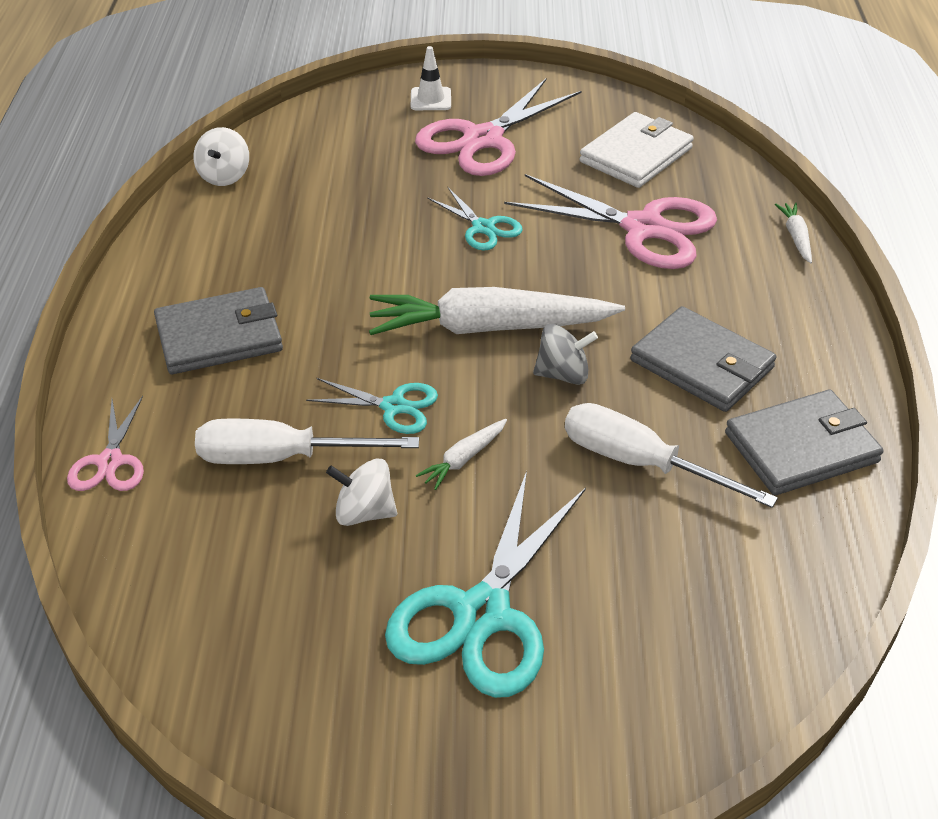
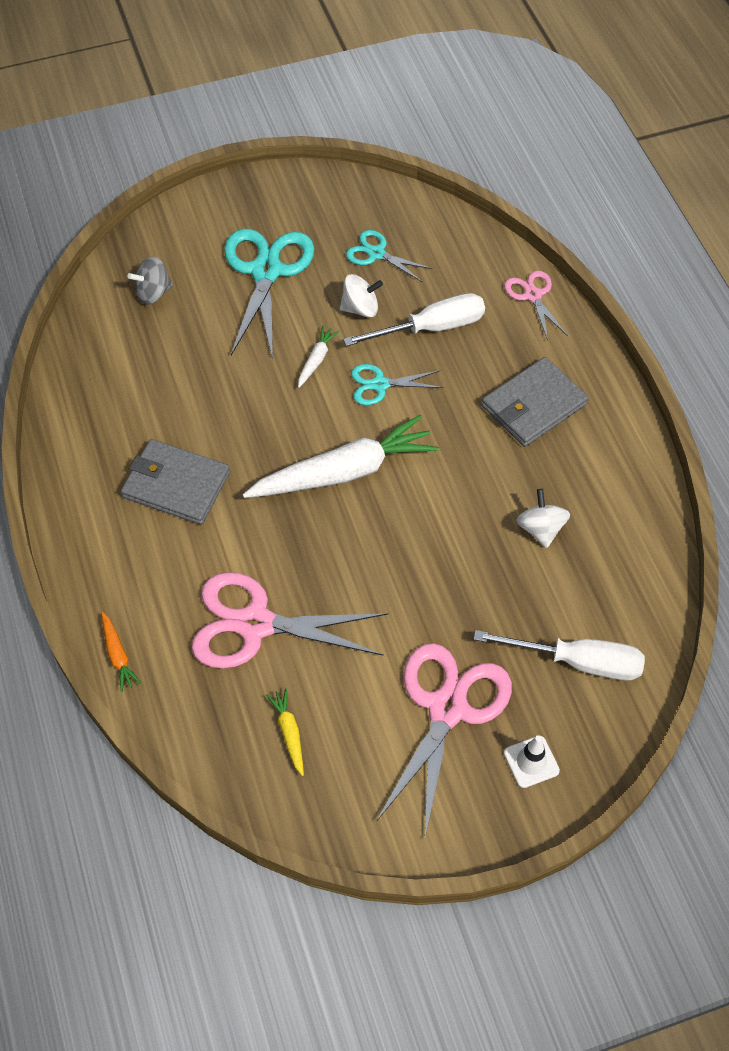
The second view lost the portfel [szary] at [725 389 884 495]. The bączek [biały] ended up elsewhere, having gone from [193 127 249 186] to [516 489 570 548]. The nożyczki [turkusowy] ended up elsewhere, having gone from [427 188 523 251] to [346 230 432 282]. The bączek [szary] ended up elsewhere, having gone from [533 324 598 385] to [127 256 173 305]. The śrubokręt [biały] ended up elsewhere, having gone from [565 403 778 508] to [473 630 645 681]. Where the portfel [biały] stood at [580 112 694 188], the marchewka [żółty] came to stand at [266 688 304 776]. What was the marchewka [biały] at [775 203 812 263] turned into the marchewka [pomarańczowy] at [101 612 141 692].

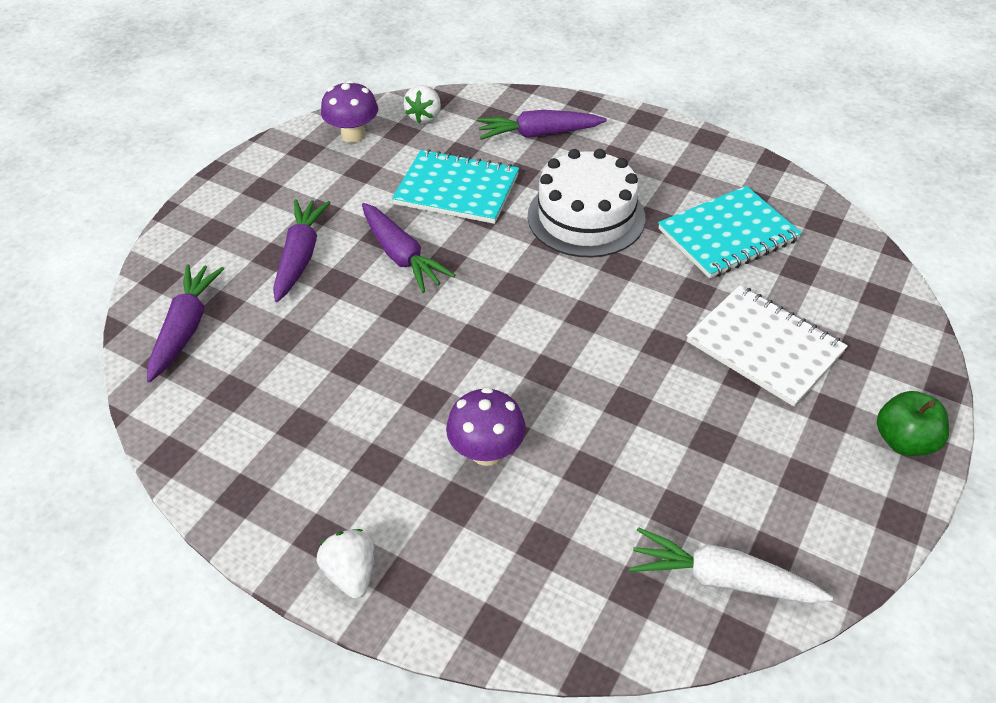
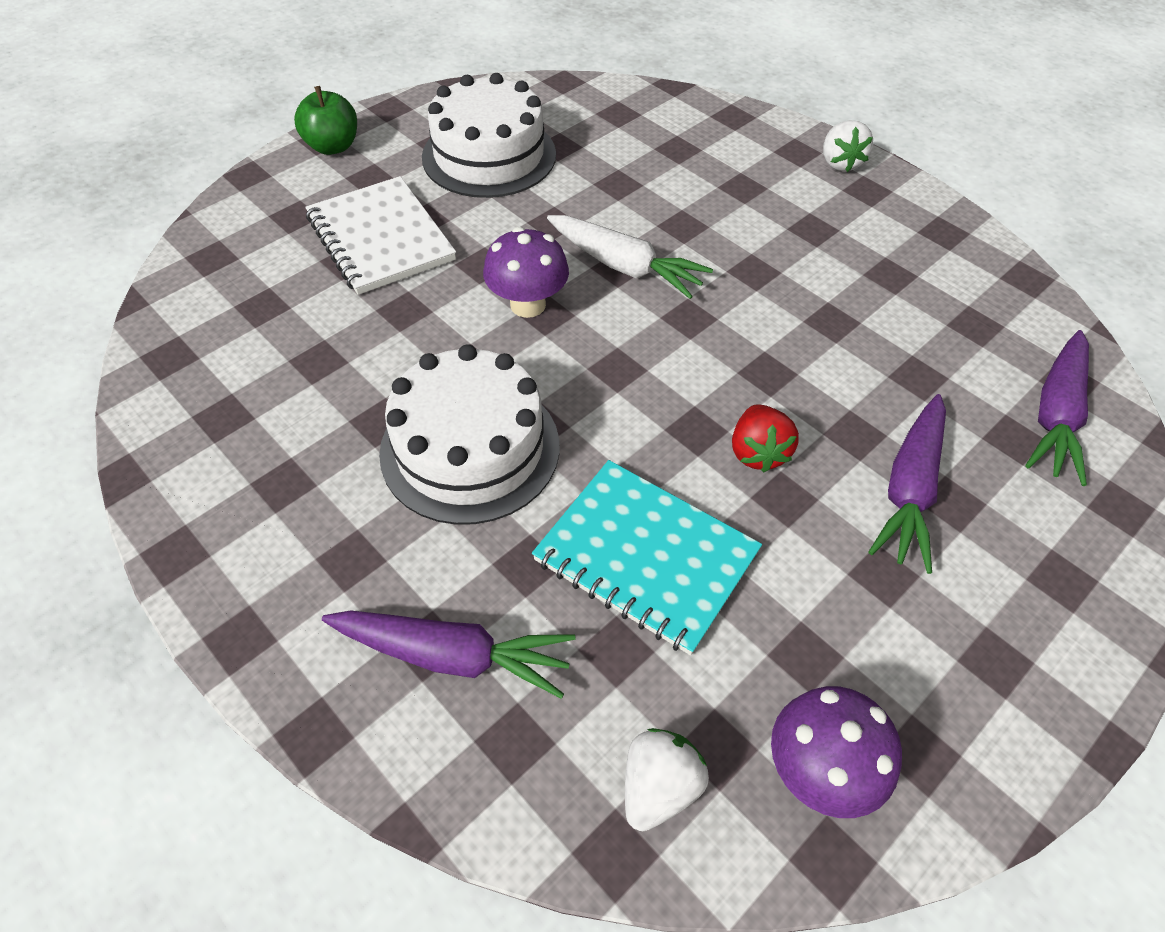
The second view lost the zeszyt [turkusowy] at [658 186 802 279]. The second view gained the tort [biały] at [422 73 556 198]. The grzyb [fioletowy] ended up elsewhere, having gone from [446 387 526 466] to [483 227 569 318]. The marchewka [biały] ended up elsewhere, having gone from [629 527 833 603] to [547 215 713 299]. Where the marchewka [fioletowy] stood at [362 203 455 293], the truskawka [czerwony] came to stand at [732 404 799 472].

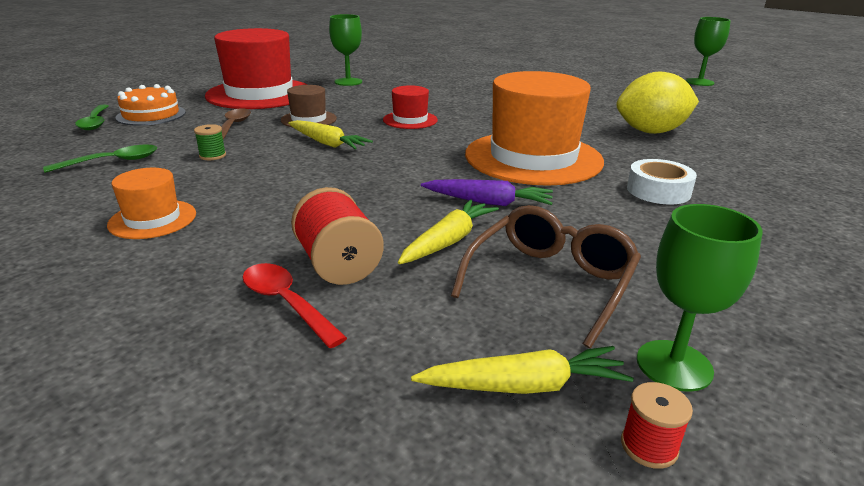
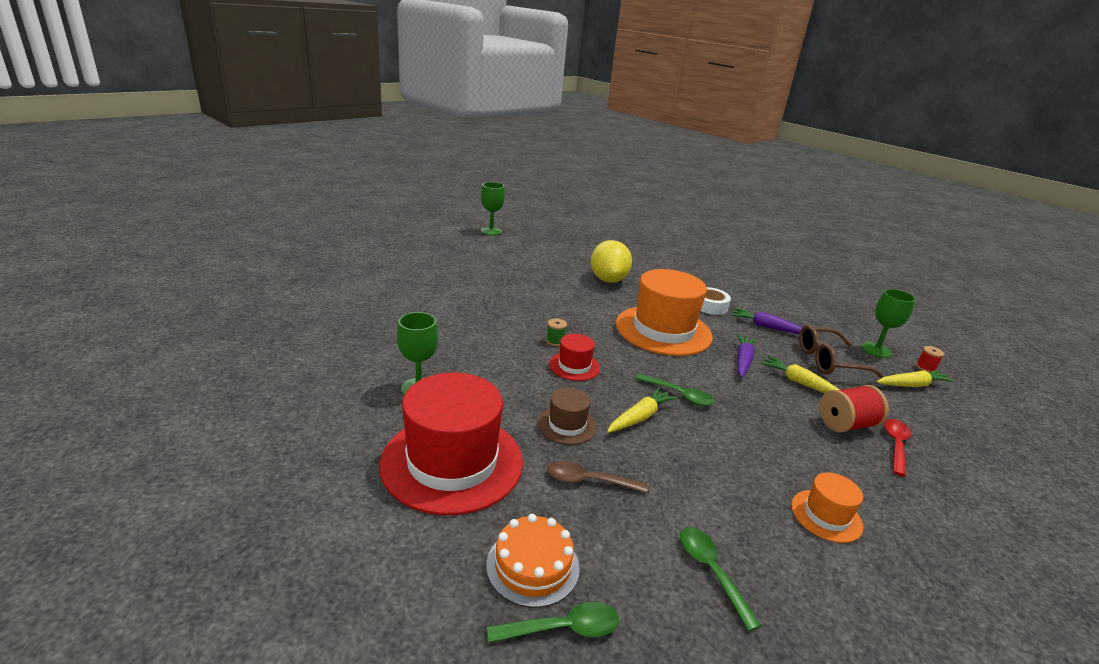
The second view gained the łyżka [zielony] at [635 374 715 406]. The second view gained the marchewka [fioletowy] at [731 308 802 334]. The szpulka [zielony] ended up elsewhere, having gone from [194 124 226 160] to [546 318 567 346]. The łyżka [czerwony] at [242 263 347 348] ended up facing another way, 150 degrees clockwise from before. The marchewka [żółty] at [411 346 634 394] ended up facing another way, 75 degrees clockwise from before. The okulary [brązowy] at [451 205 641 348] ended up facing another way, 45 degrees counterclockwise from before.

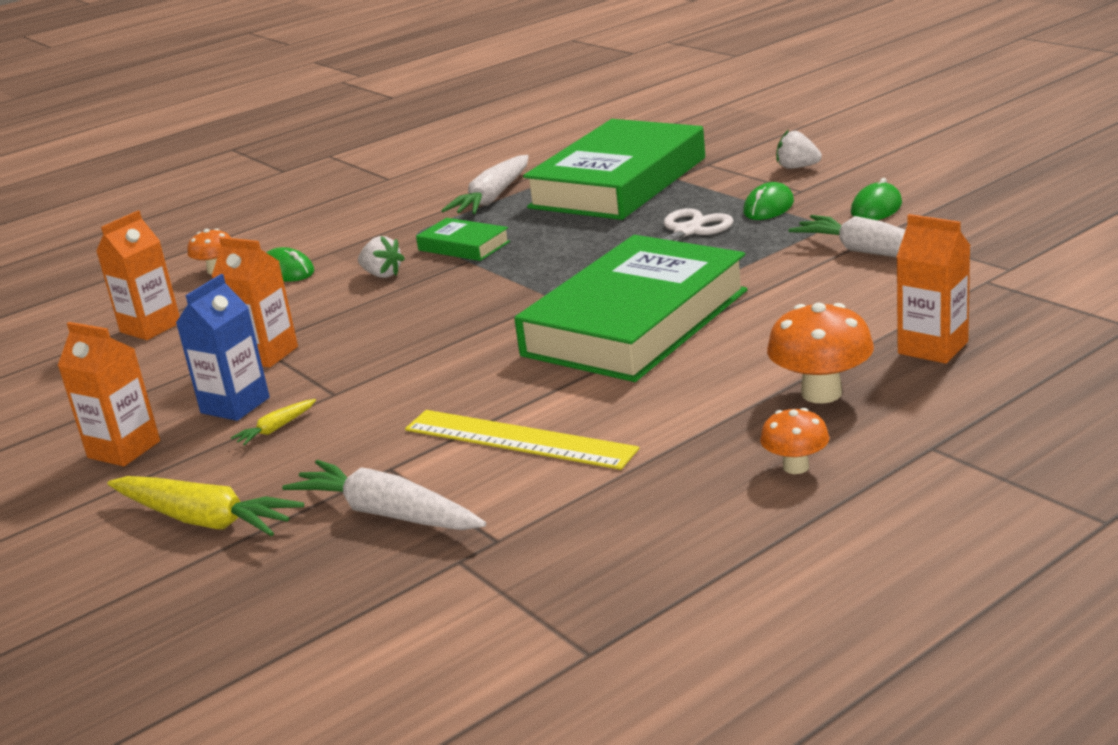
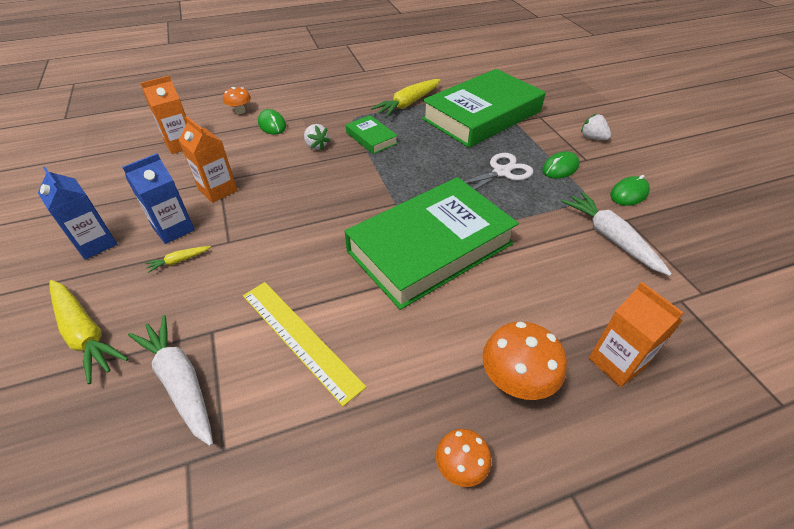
What was the karton mleka [pomarańczowy] at [58 322 160 466] turned into the karton mleka [niebieski] at [38 167 118 260]. What was the marchewka [biały] at [441 155 529 214] turned into the marchewka [żółty] at [371 79 441 117].

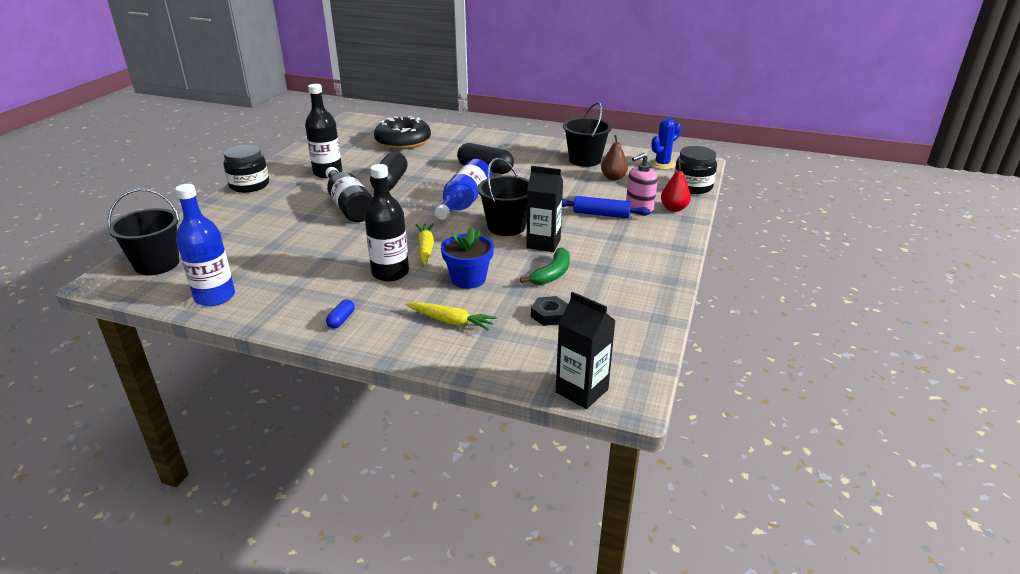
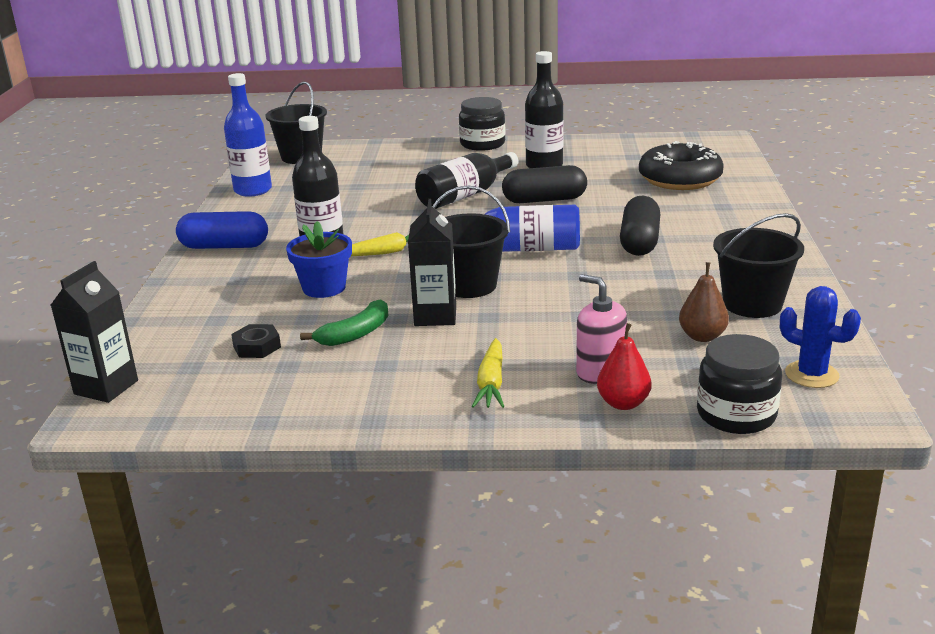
The second view lost the wałek do ciasta [niebieski] at [562 196 650 218]. The marchewka [żółty] ended up elsewhere, having gone from [405 302 497 331] to [472 338 504 408]. The banan [zielony] at [520 247 570 285] ended up facing another way, 60 degrees counterclockwise from before. The size of the kapsułka [niebieski] at [326 299 355 329] changed by a factor of 2.19.

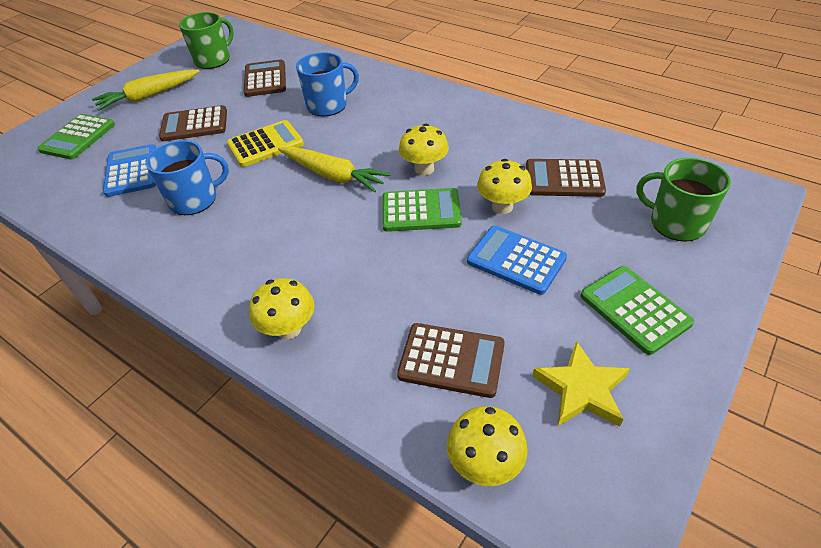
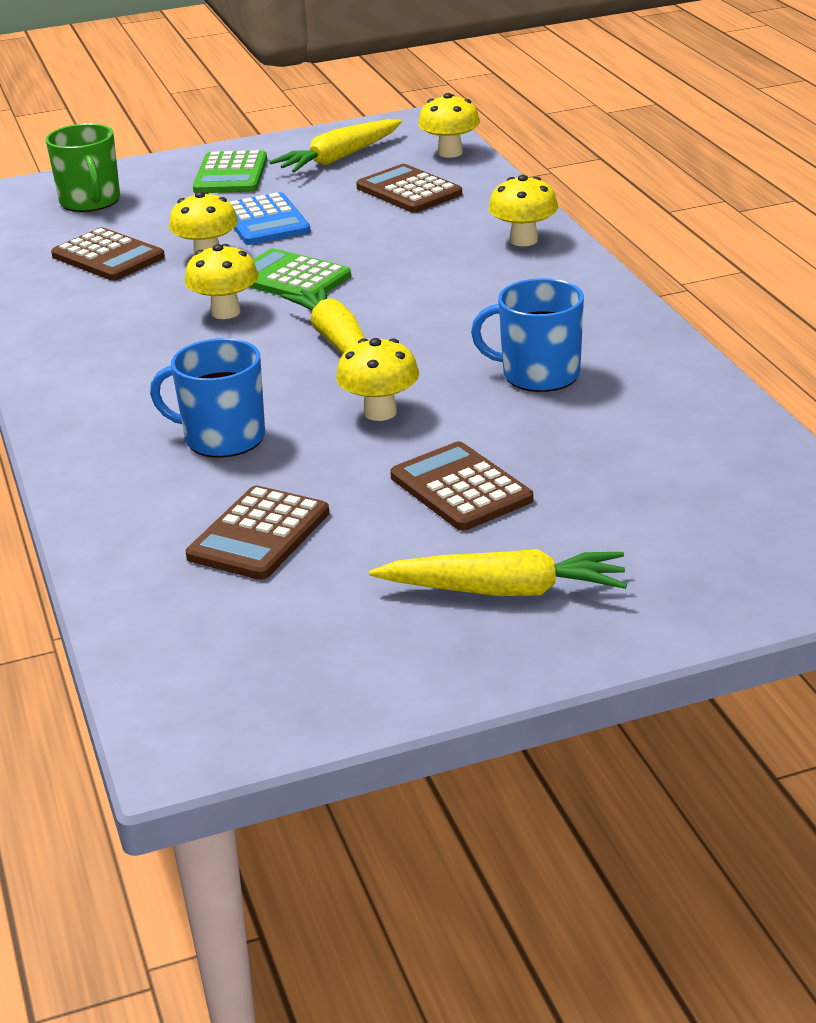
The second view lost the kalkulator [zielony] at [37 114 115 160]. The second view lost the kalkulator [niebieski] at [103 144 156 197]. The second view lost the kubek [zielony] at [179 12 234 69]. Where the kalkulator [żółty] stood at [227 120 304 167], the grzyb [żółty] came to stand at [336 338 419 421]. Where the gwiazda [żółty] stood at [533 341 630 426], the marchewka [żółty] came to stand at [269 119 402 173]. The kalkulator [brązowy] at [159 105 227 141] ended up facing another way, 150 degrees counterclockwise from before.

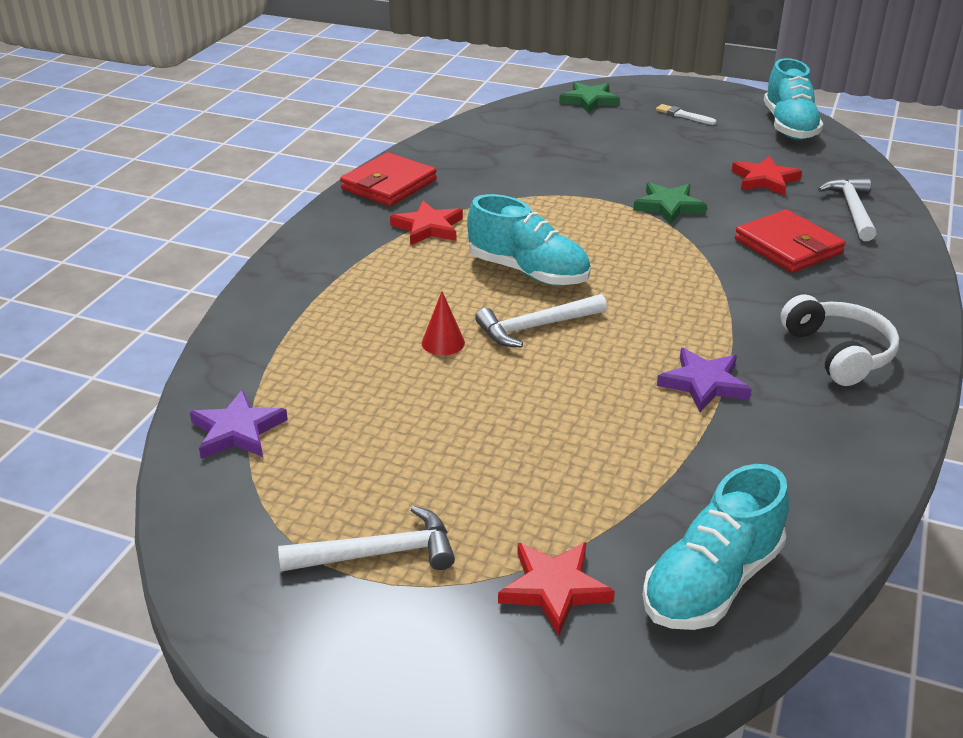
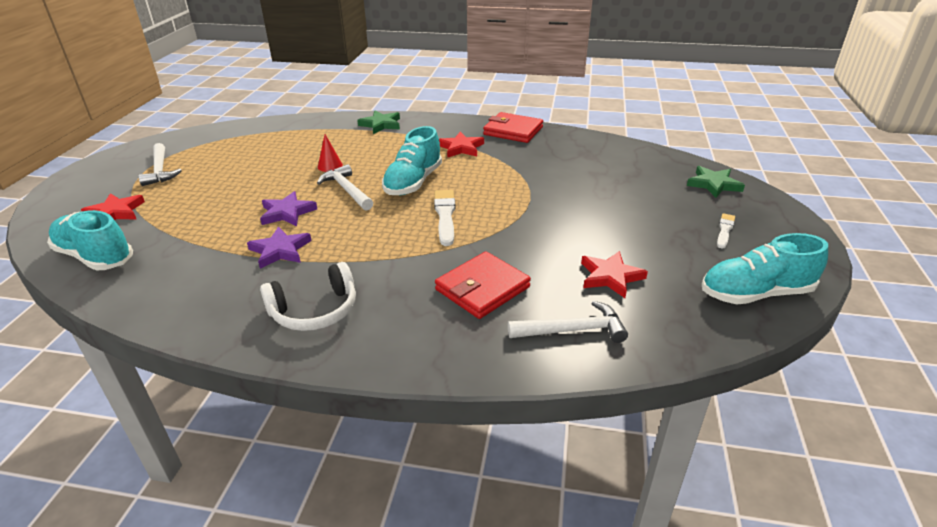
The second view gained the pędzel [biały] at [434 190 456 246]. The gwiazda [fioletowy] ended up elsewhere, having gone from [190 390 288 459] to [260 191 317 226]. The gwiazda [zielony] ended up elsewhere, having gone from [633 182 707 225] to [357 111 400 134].

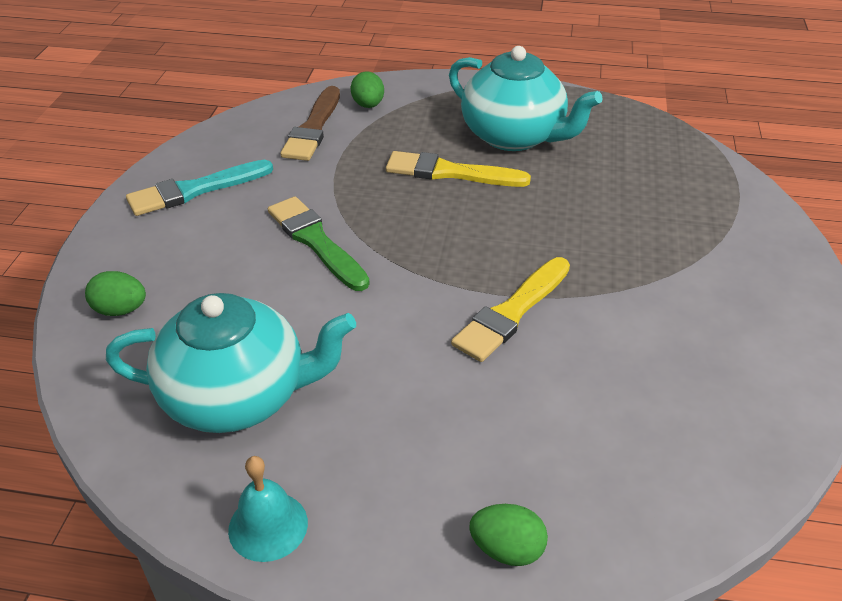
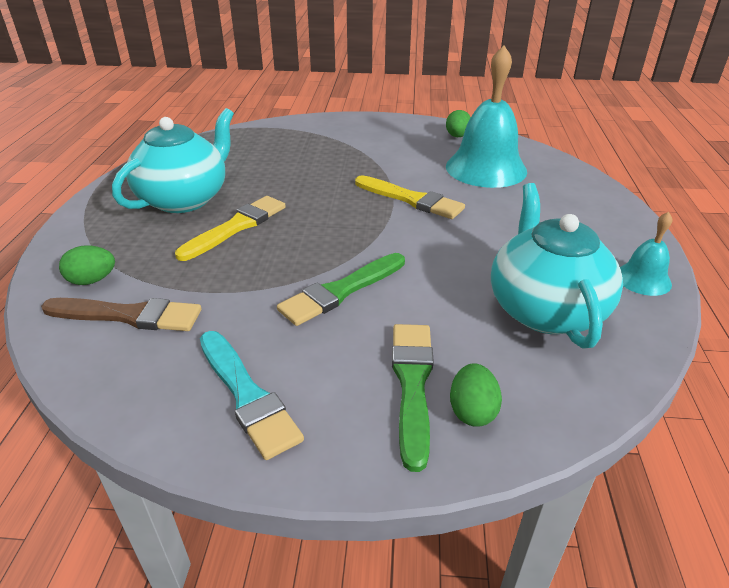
The second view gained the pędzel [zielony] at [392 324 434 472]. The second view gained the dzwonek [turkusowy] at [446 45 527 188]. The jajko [zielony] ended up elsewhere, having gone from [469 504 548 566] to [446 110 471 137]. The pędzel [żółty] at [386 151 531 187] ended up facing another way, 150 degrees counterclockwise from before.

